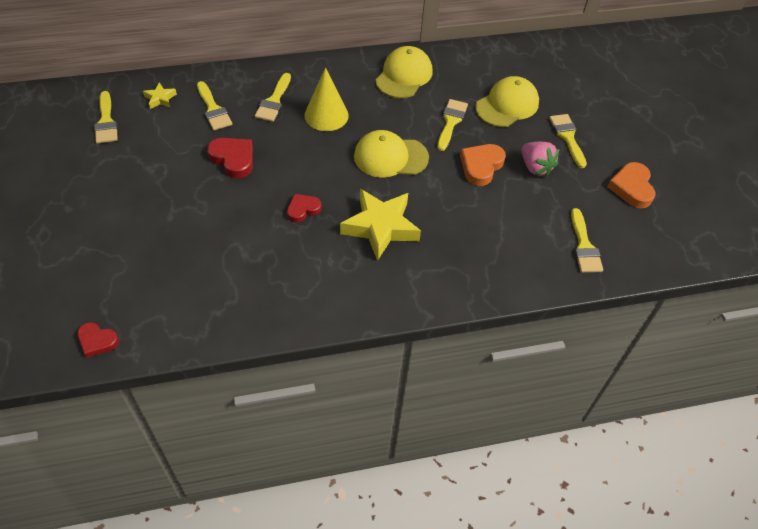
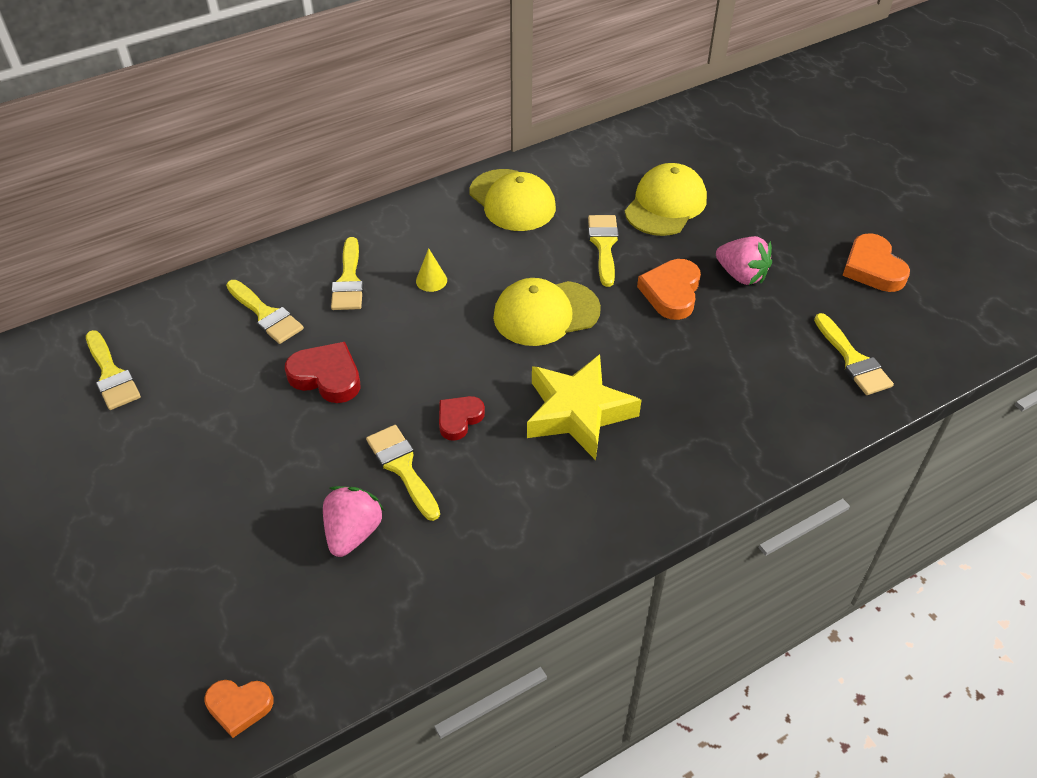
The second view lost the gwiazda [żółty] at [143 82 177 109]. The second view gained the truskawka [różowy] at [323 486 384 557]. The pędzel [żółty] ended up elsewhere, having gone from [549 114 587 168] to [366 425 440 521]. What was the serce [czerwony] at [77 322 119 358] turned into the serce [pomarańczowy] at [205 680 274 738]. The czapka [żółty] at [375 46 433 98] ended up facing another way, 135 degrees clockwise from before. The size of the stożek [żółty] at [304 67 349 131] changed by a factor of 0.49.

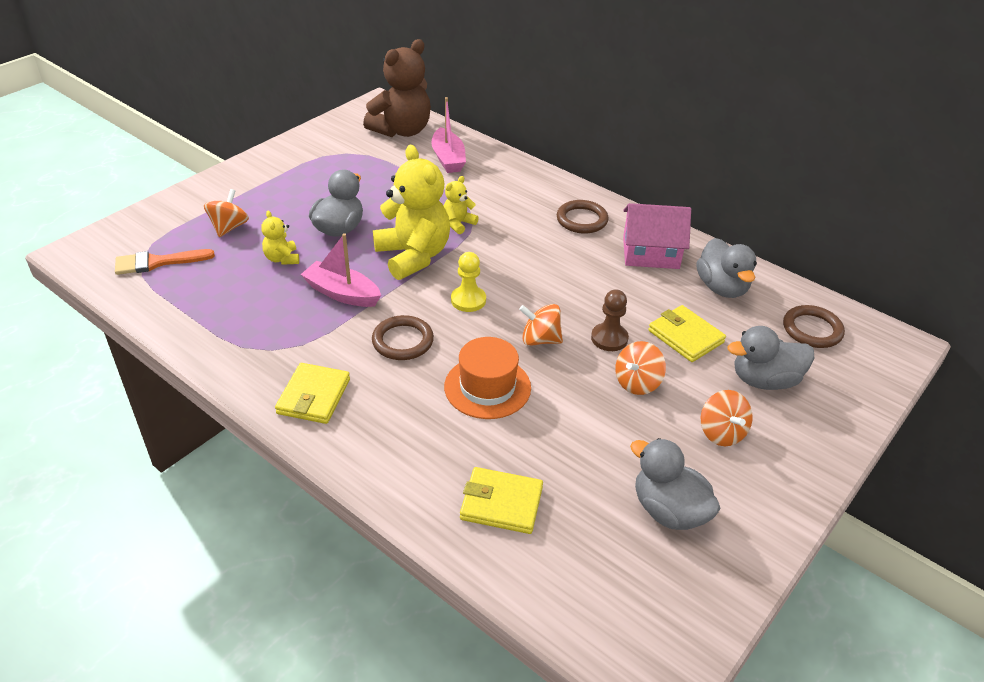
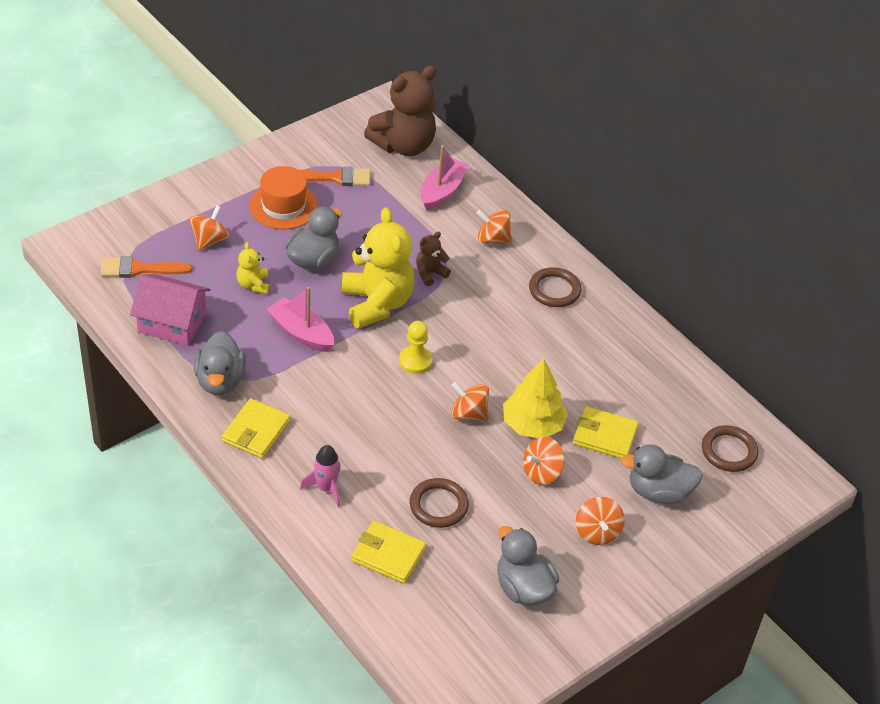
The second view gained the pędzel [pomarańczowy] at [299 167 370 186]. The second view gained the rakieta [różowy] at [300 445 341 507]. The second view gained the bączek [pomarańczowy] at [477 210 511 244]. The pierścień [brązowy] ended up elsewhere, having gone from [372 315 434 360] to [410 478 469 528]. The kapelusz [pomarańczowy] ended up elsewhere, having gone from [444 337 531 419] to [249 166 318 229]. The domek [różowy] ended up elsewhere, having gone from [623 203 691 269] to [130 274 211 346]. The kaczka [szary] ended up elsewhere, having gone from [696 238 757 298] to [194 331 246 395]. Where the pionek [brązowy] stood at [591 289 629 351], the drzewko [żółty] came to stand at [503 359 568 438]. What was the miś [żółty] at [444 176 479 234] turned into the miś [brązowy] at [416 232 451 286]. The łódka [różowy] at [431 97 466 173] ended up facing another way, 150 degrees counterclockwise from before. The portfel [żółty] at [648 305 726 362] ended up facing another way, 45 degrees counterclockwise from before.

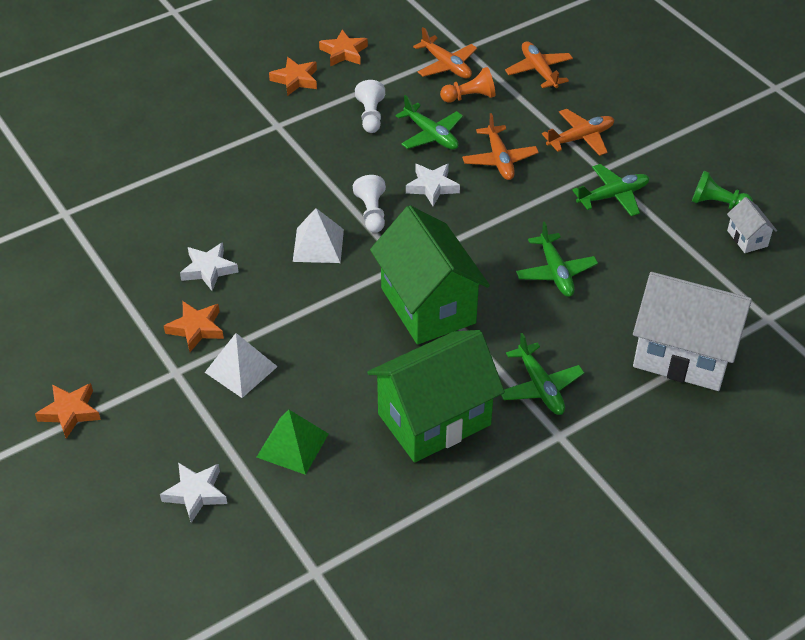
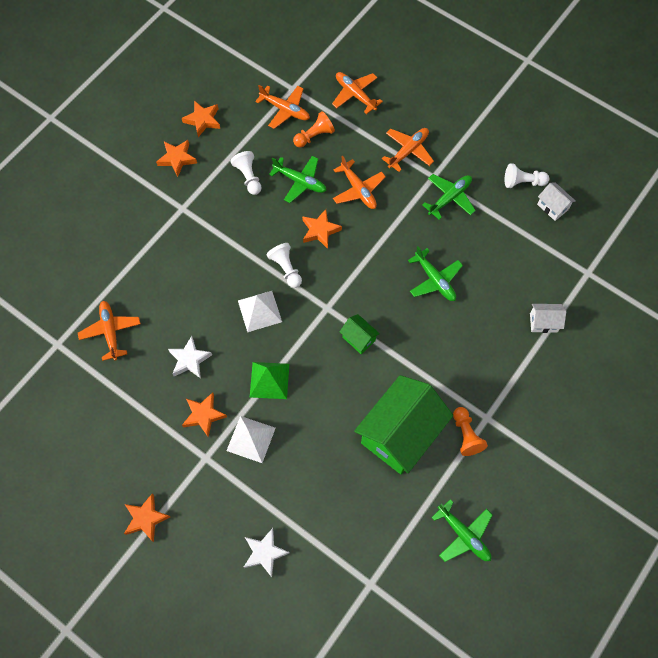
The second view gained the samolot [pomarańczowy] at [78 301 141 361]. The second view gained the pionek [pomarańczowy] at [453 407 488 456]. The piramida [zielony] ended up elsewhere, having gone from [257 410 328 475] to [250 362 289 399]. The samolot [zielony] ended up elsewhere, having gone from [501 333 584 415] to [431 499 492 562]. What was the gwiazda [biały] at [406 164 460 206] turned into the gwiazda [pomarańczowy] at [302 209 342 249]. What was the pionek [zielony] at [692 171 753 209] turned into the pionek [biały] at [505 163 549 188]. The size of the domek [zielony] at [370 205 490 345] changed by a factor of 0.43. The size of the domek [biały] at [633 272 752 391] changed by a factor of 0.43.

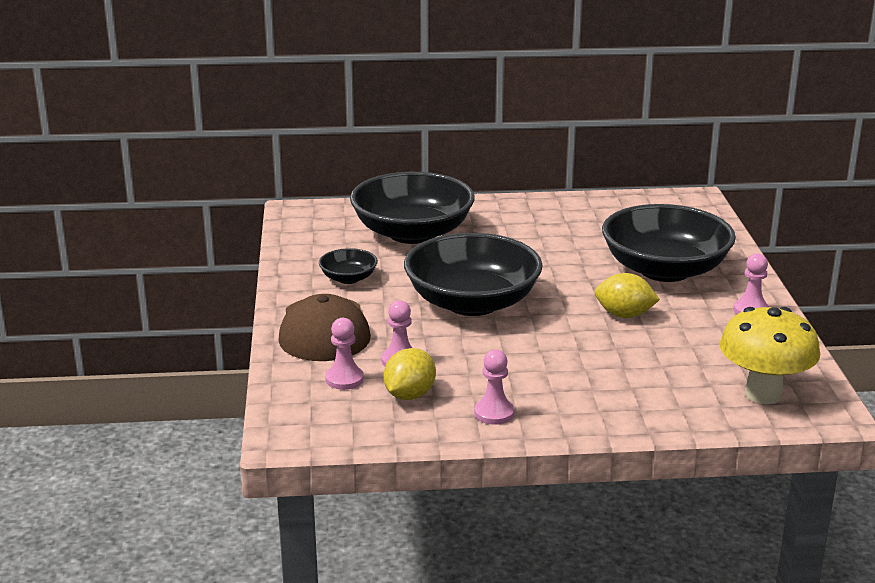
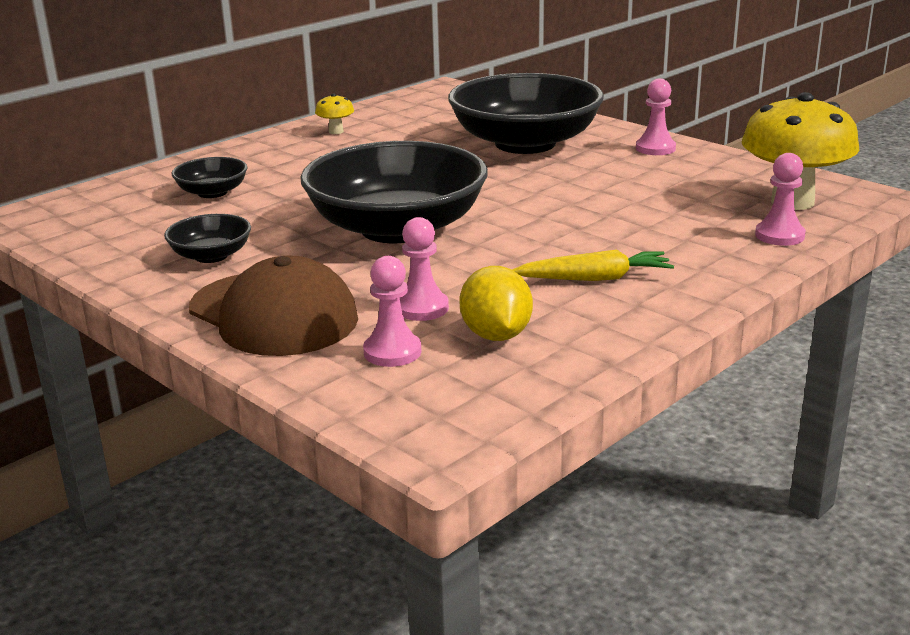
The second view lost the cytryna [żółty] at [594 273 660 318]. The second view gained the grzyb [żółty] at [315 94 354 134]. The second view gained the marchewka [żółty] at [512 250 674 281]. The pionek [różowy] ended up elsewhere, having gone from [474 350 514 425] to [755 153 806 246]. The size of the miska [czarny] at [350 172 475 244] changed by a factor of 0.44.

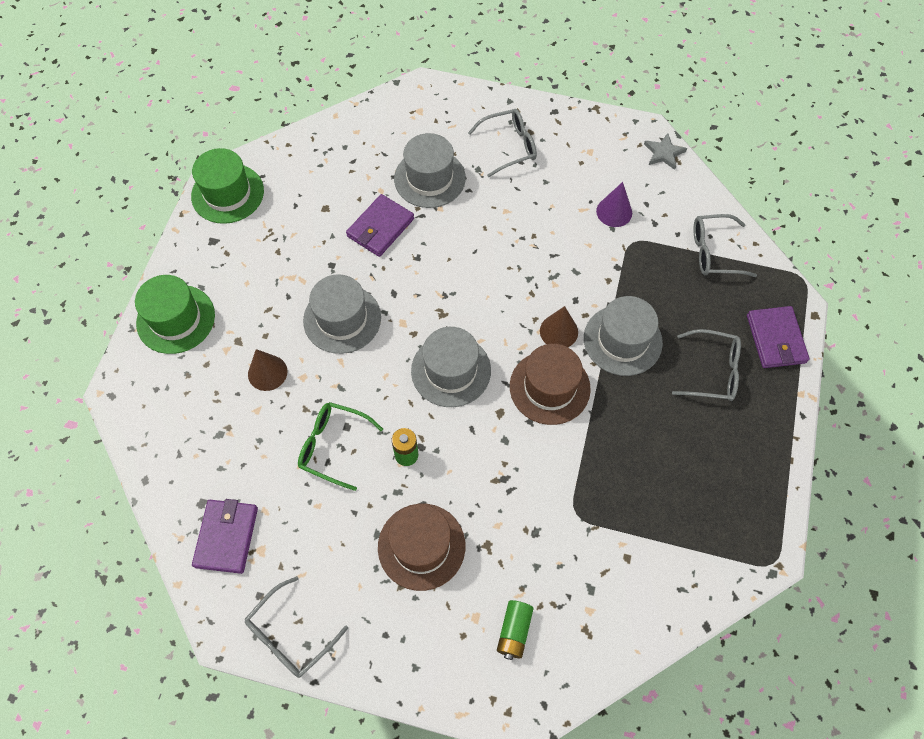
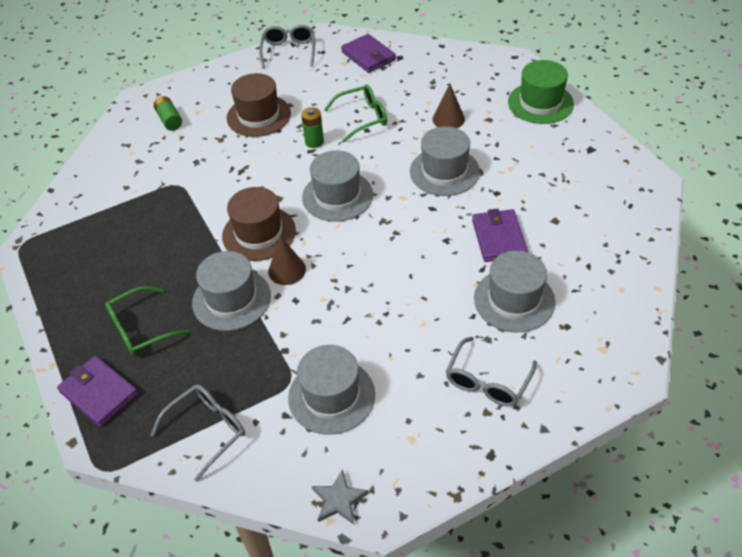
The second view lost the kapelusz [zielony] at [191 148 264 224]. Where the stożek [fioletowy] stood at [596 182 632 227], the kapelusz [szary] came to stand at [288 345 375 435]. What was the okulary [szary] at [672 329 741 401] turned into the okulary [zielony] at [105 286 189 356].

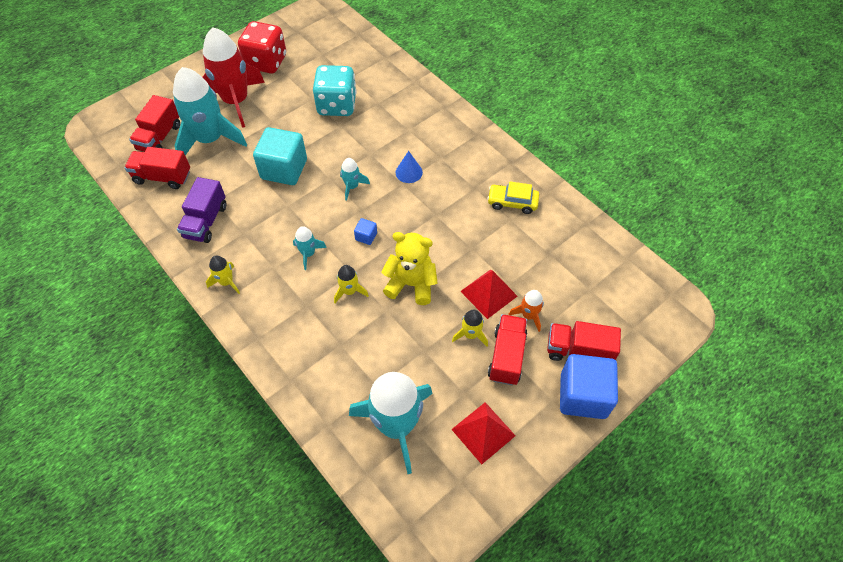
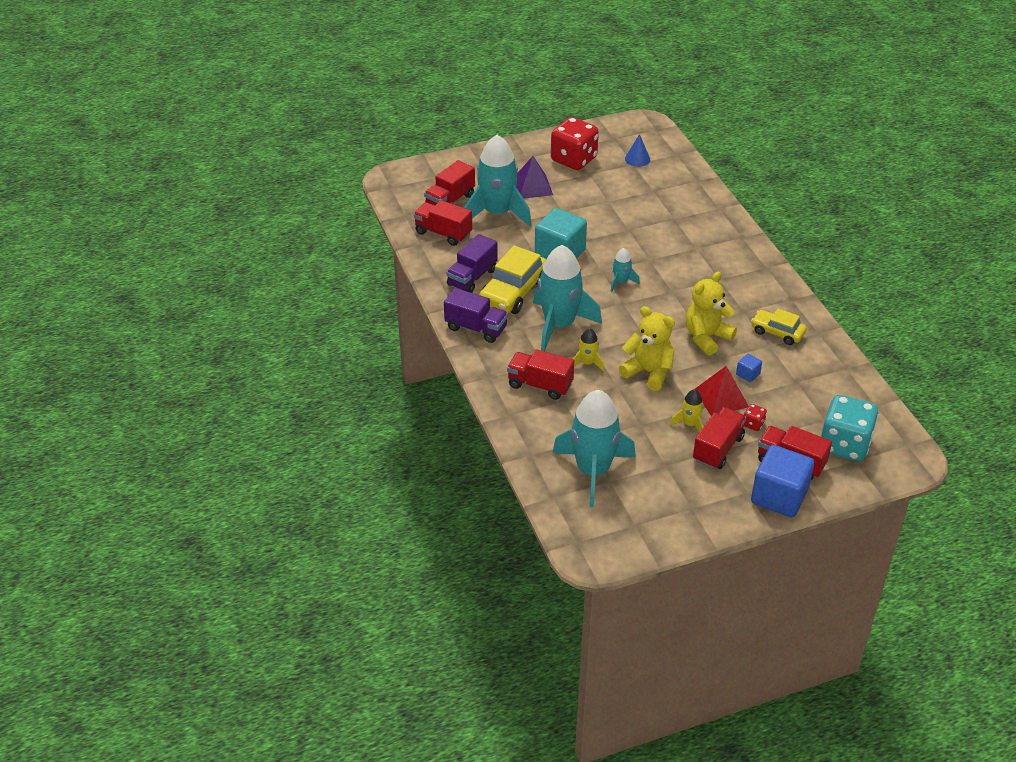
The second view lost the piramida [czerwony] at [451 402 516 464]. The second view gained the samochód [żółty] at [479 245 546 314]. The second view gained the ciężarówka [czerwony] at [507 349 574 400]. The second view gained the miś [żółty] at [686 272 737 356]. The kostka do gry [turkusowy] ended up elsewhere, having gone from [313 65 356 116] to [821 395 879 461]. The sześcian [niebieski] ended up elsewhere, having gone from [354 218 377 245] to [736 354 762 382]. The stożek [niebieski] ended up elsewhere, having gone from [395 151 423 183] to [625 134 650 167]. Where the rakieta [czerwony] stood at [202 27 265 128], the piramida [fioletowy] came to stand at [516 156 553 199]. Where the rakieta [żółty] stood at [206 255 240 294], the ciężarówka [fioletowy] came to stand at [444 288 508 343]. Where the rakieta [pomarańczowy] stood at [509 290 544 332], the kostka do gry [czerwony] came to stand at [744 404 767 431]. The size of the rakieta [turkusowy] at [293 226 327 270] changed by a factor of 2.25.

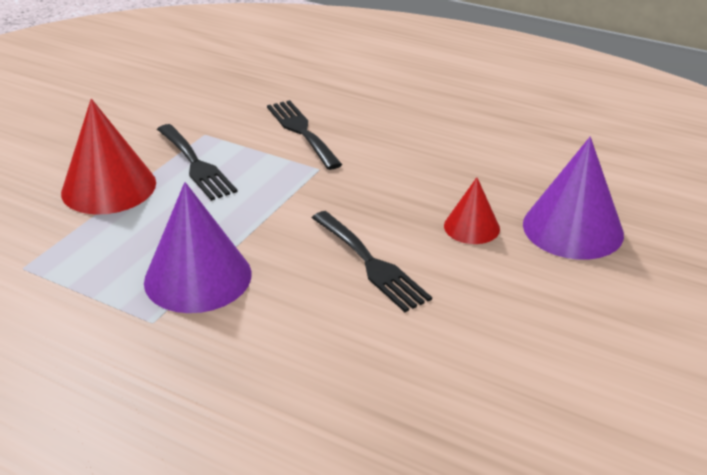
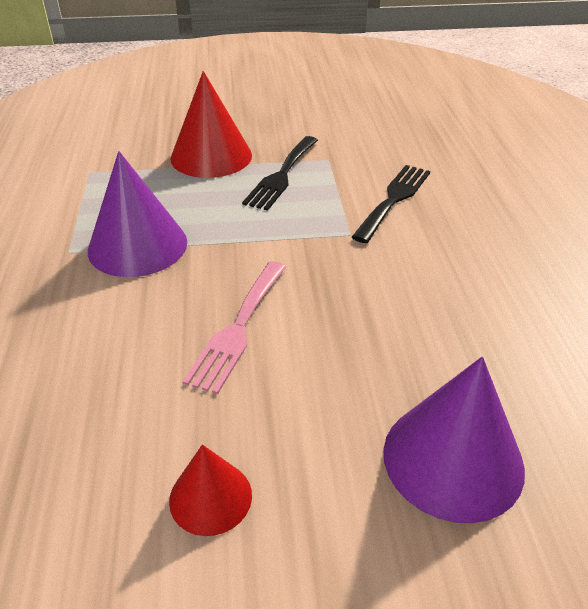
The stożek [czerwony] ended up elsewhere, having gone from [444 177 500 244] to [169 445 252 536]. What was the widelec [czarny] at [312 211 432 312] turned into the widelec [różowy] at [182 261 286 395].

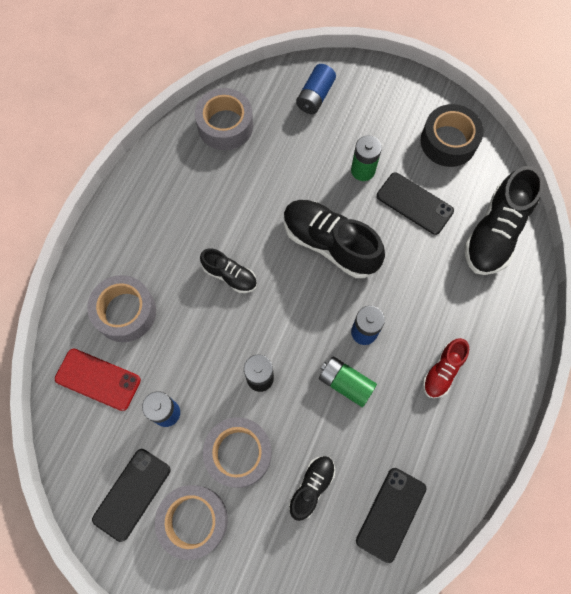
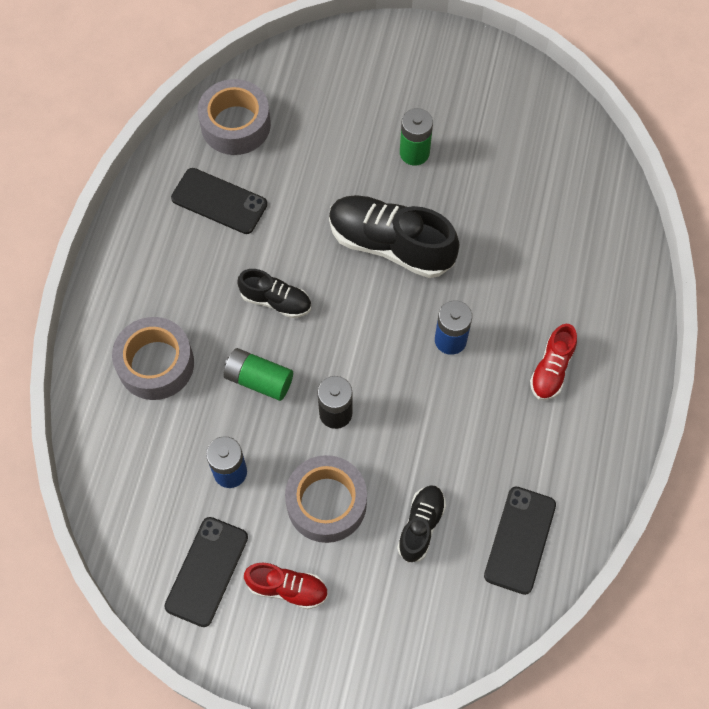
The second view lost the telefon [czerwony] at [55 349 141 411]. The second view lost the bateria [niebieski] at [296 64 336 114]. The second view lost the taśma klejąca [czarny] at [420 104 484 167]. The second view lost the but [czarny] at [464 166 543 275]. The bateria [zielony] ended up elsewhere, having gone from [319 356 377 407] to [224 348 293 401]. The telefon [czarny] ended up elsewhere, having gone from [377 172 454 235] to [171 168 267 234]. Where the taśma klejąca [szary] stood at [155 485 228 560], the but [czerwony] came to stand at [244 563 328 609].

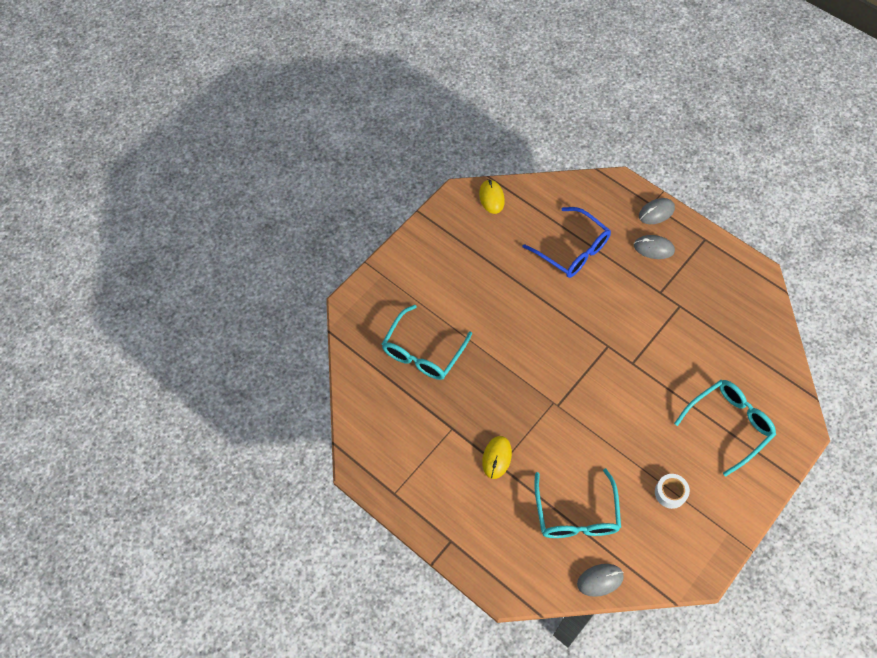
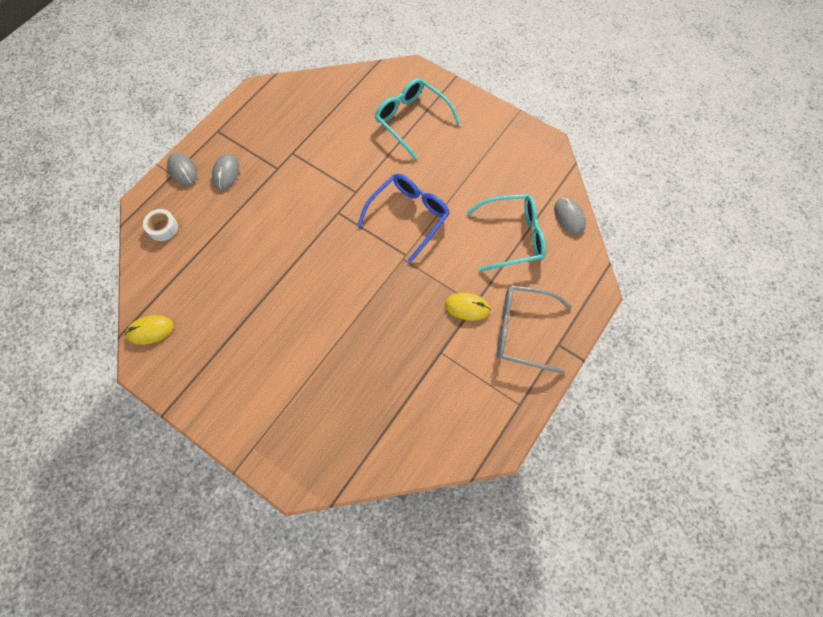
The second view lost the okulary [turkusowy] at [382 305 472 380]. The second view gained the okulary [szary] at [497 285 572 374]. The okulary [niebieski] ended up elsewhere, having gone from [523 207 611 278] to [357 174 450 263]. The taśma klejąca [biały] ended up elsewhere, having gone from [655 474 690 509] to [143 209 178 241].

